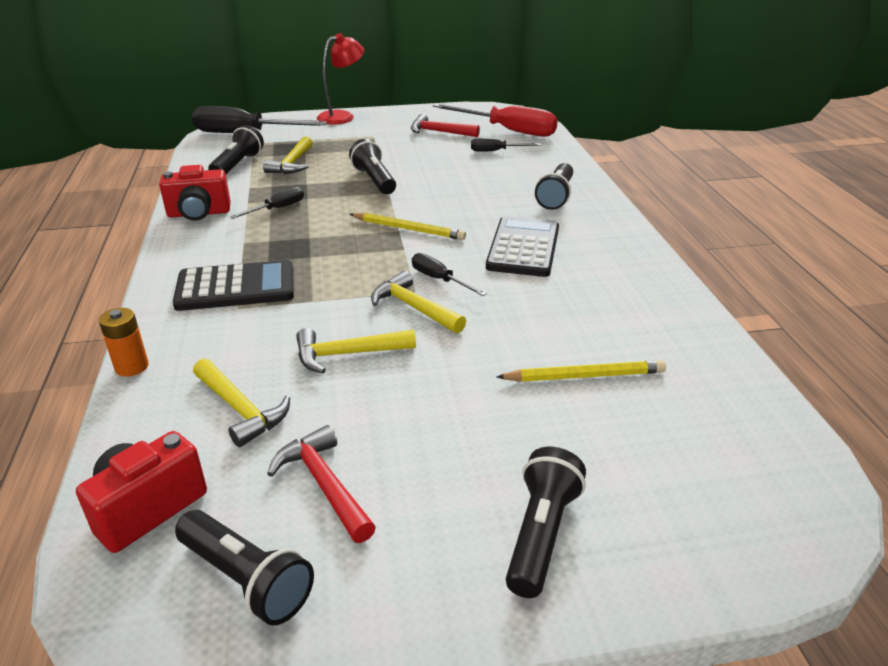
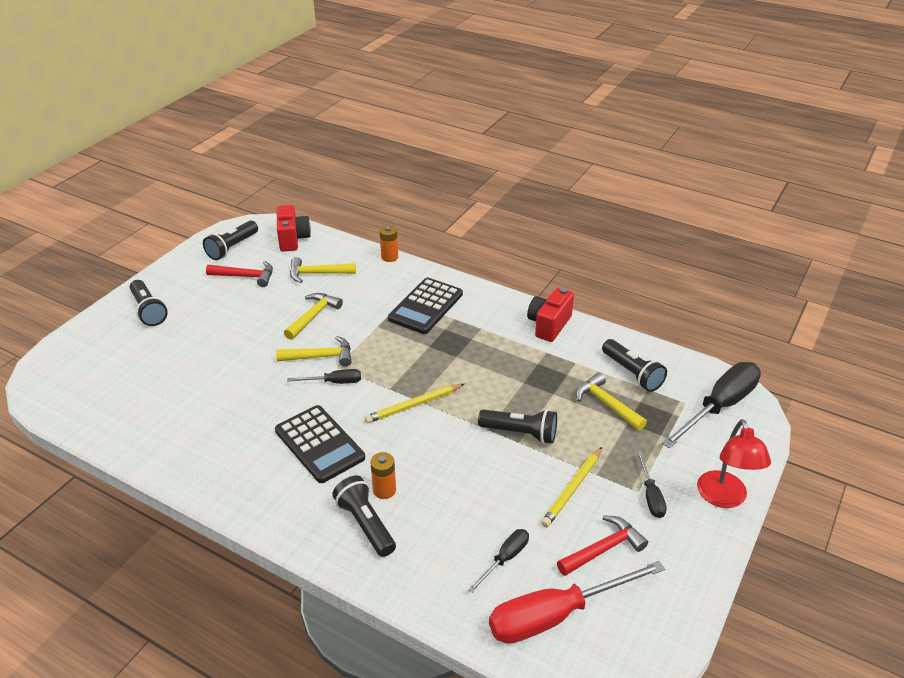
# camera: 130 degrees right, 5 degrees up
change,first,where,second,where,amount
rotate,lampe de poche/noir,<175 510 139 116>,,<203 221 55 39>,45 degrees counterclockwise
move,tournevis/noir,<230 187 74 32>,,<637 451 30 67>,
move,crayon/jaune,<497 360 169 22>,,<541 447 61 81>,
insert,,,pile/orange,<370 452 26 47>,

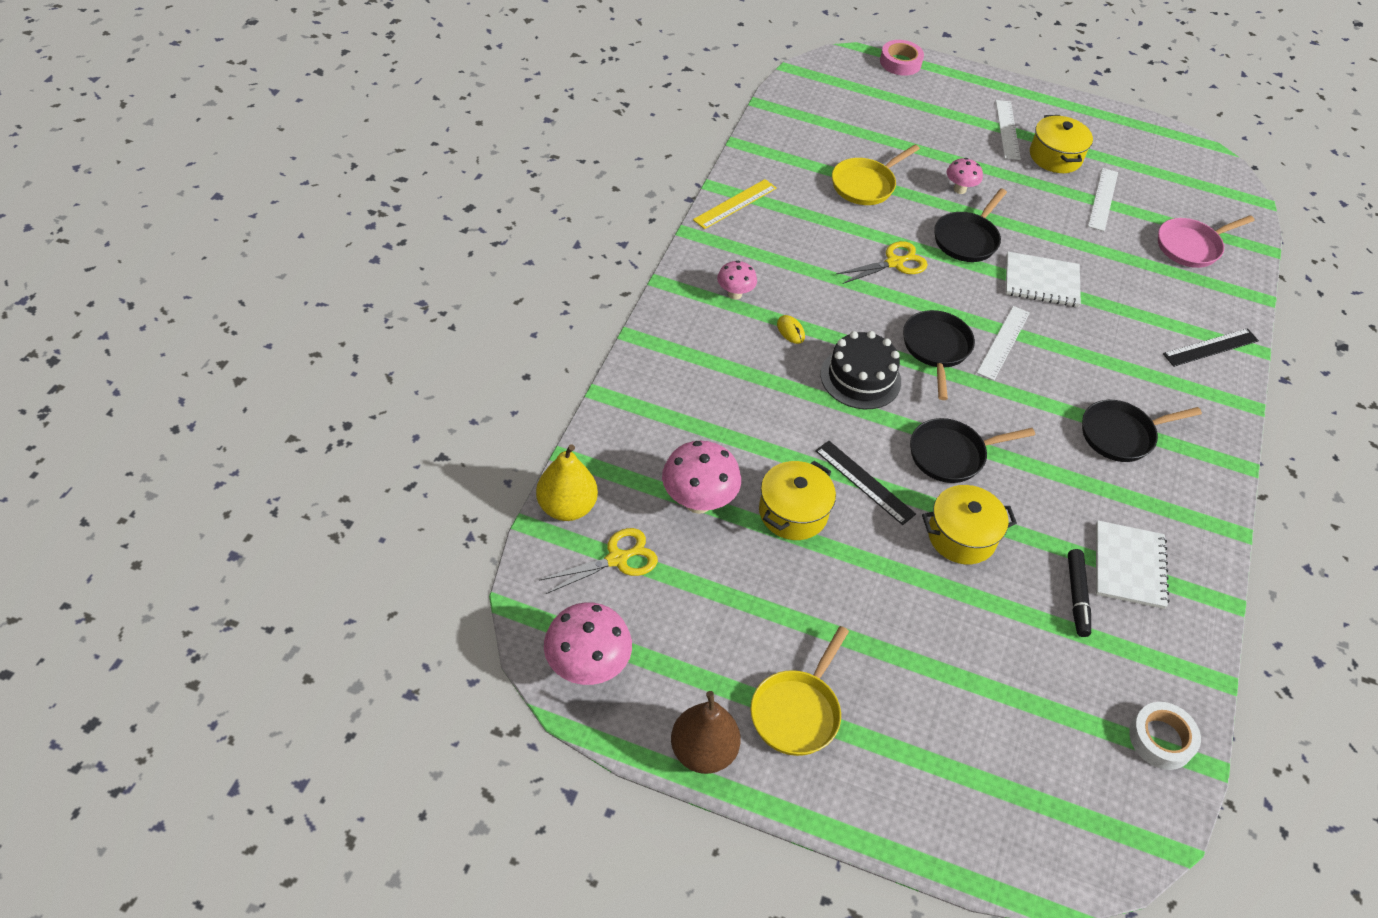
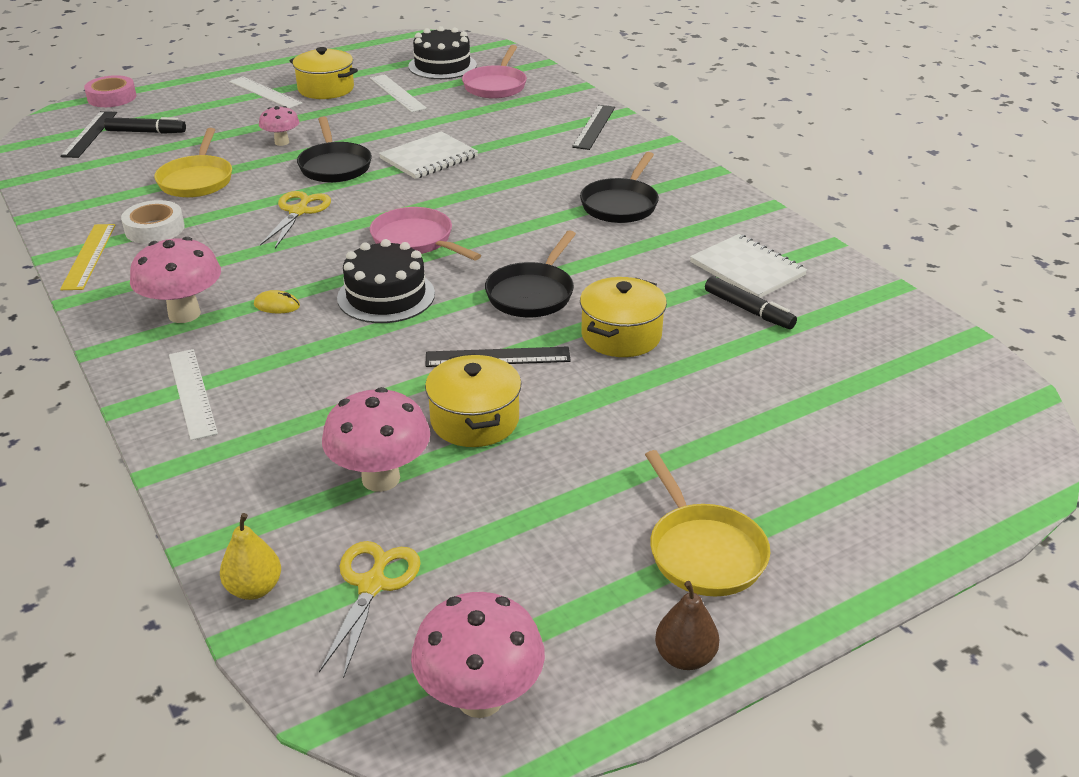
# camera: 45 degrees left, 15 degrees down
change,first,where,second,where,amount
resize,poire/jaune,<536 444 62 77>,,<220 513 61 87>,x0.66
resize,poire/marron,<671 691 70 83>,,<655 581 64 89>,x0.66
resize,champignon/rose,<717 261 40 39>,,<130 237 91 86>,x1.71
recolor,poêle/noir,<903 310 72 90>,poêle/rose,<370 207 111 53>,
move,règle/blanc,<977 306 53 75>,,<169 349 49 92>,
move,ruban adhésif/blanc,<1129 702 72 68>,,<121 200 64 44>,
insert,,,règle/noir,<60 111 57 47>,
insert,,,feutre/noir,<104 117 82 17>,
insert,,,gâteau/noir,<408 26 69 53>,

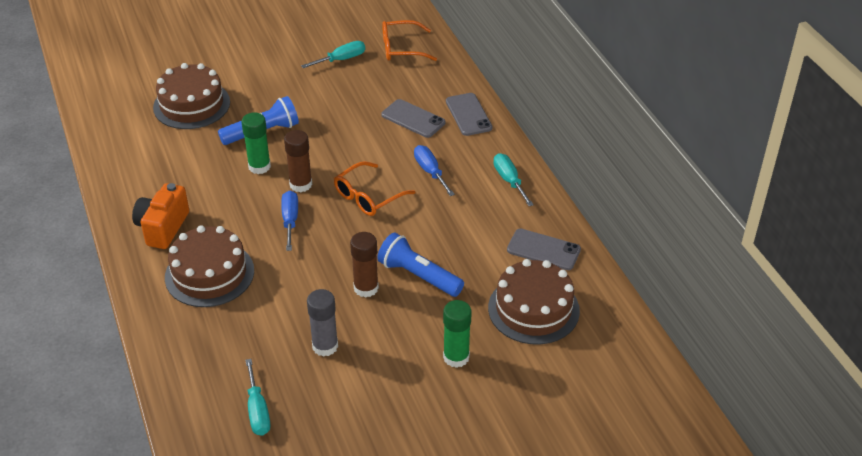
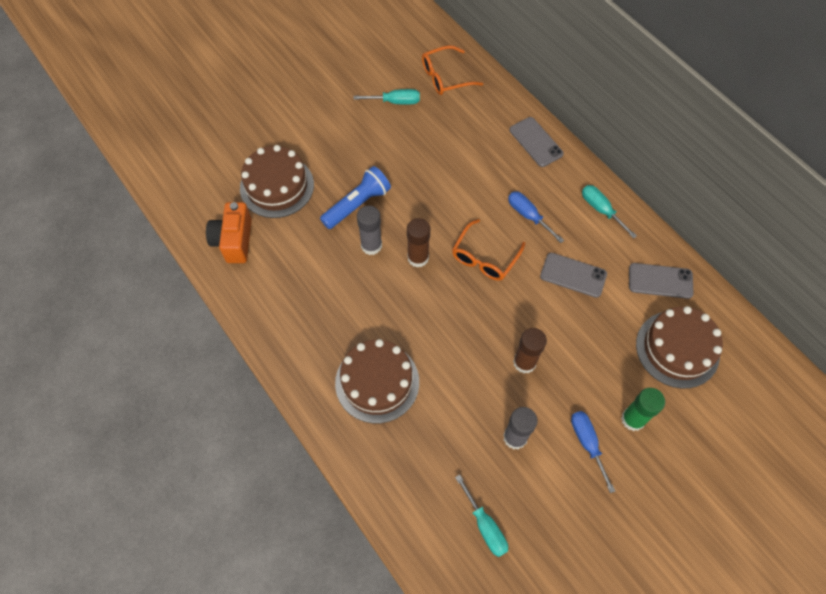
# camera: 15 degrees left, 20 degrees up
change,first,where,second,where,amount
move,appareil photo/orange,<132 183 57 66>,,<206 202 46 61>,
recolor,bâton de colle/vert,<242 112 29 62>,bâton de colle/gris,<357 206 25 49>,
move,tournevis/bleu,<281 191 17 60>,,<571 411 44 82>,
rotate,tournevis/turquoise,<301 41 64 27>,,<353 89 67 16>,45 degrees clockwise
delete,lampe de poche/bleu,<377 232 87 65>,,,
move,téléphone/gris,<381 99 64 39>,,<540 253 67 45>,

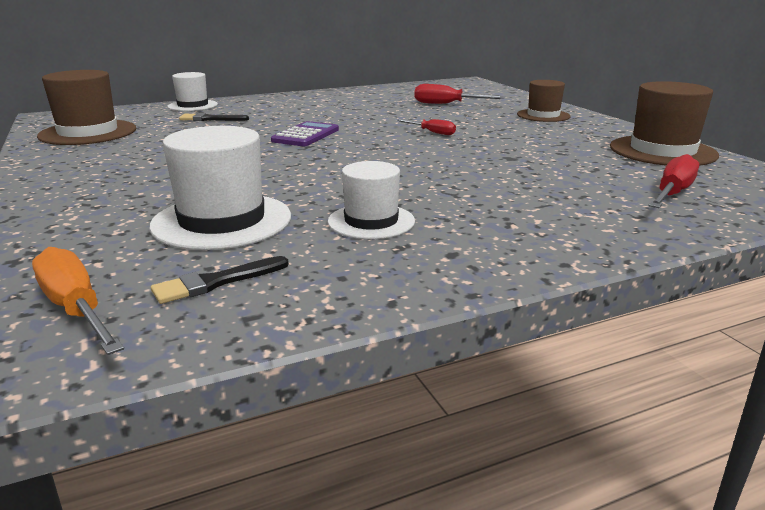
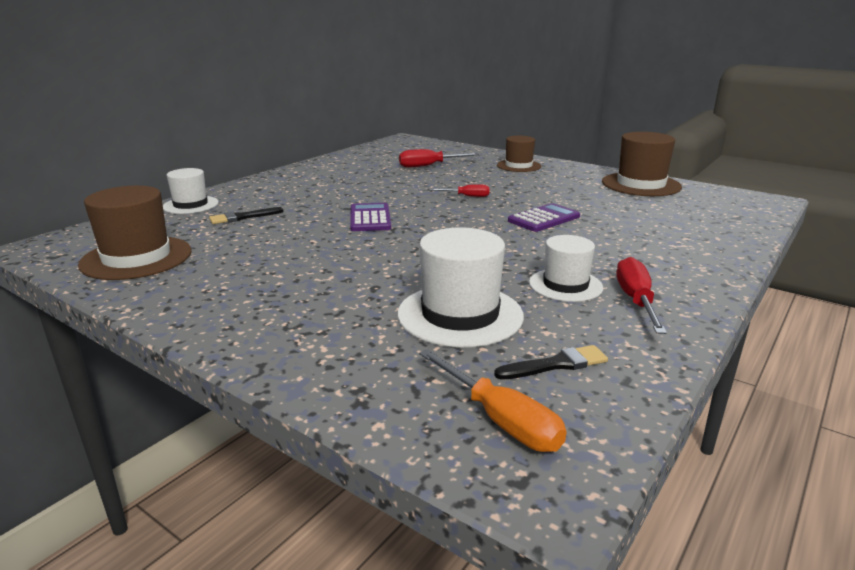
# camera: 30 degrees left, 0 degrees up
change,first,where,second,where,amount
rotate,tournevis/orange,<32 247 92 108>,,<419 349 147 103>,150 degrees counterclockwise
rotate,pinceau/noir,<151 256 138 48>,,<494 345 114 35>,135 degrees counterclockwise
move,tournevis/rouge,<648 154 51 54>,,<616 257 51 77>,
insert,,,calculatrice/violet,<508 203 72 29>,

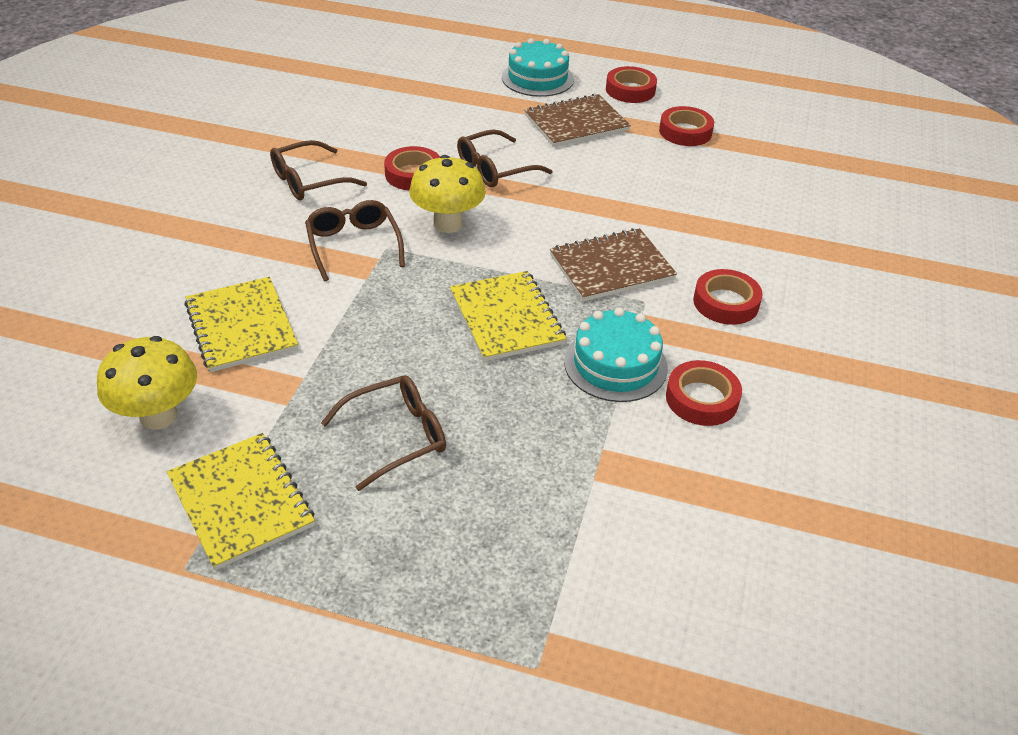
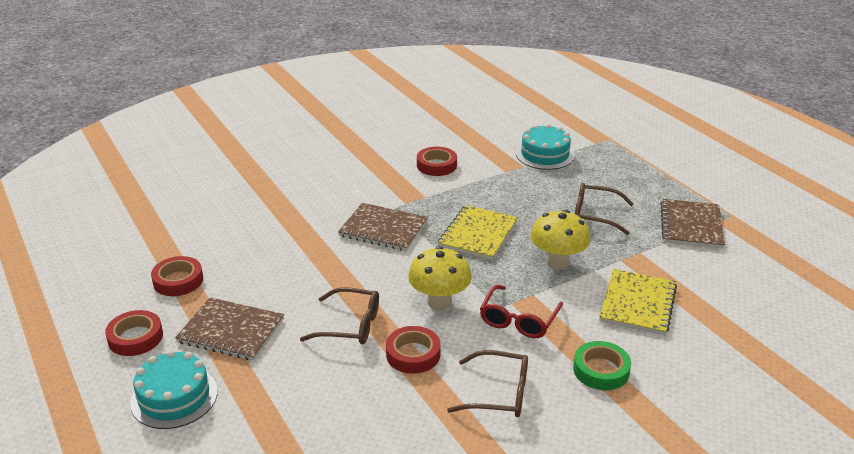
# camera: 135 degrees left, 10 degrees down
change,first,where,second,where,amount
move,champignon/jaune,<97 336 100 94>,,<530 210 60 60>,
recolor,carnet/jaune,<167 433 148 137>,carnet/marron,<660 199 65 50>,
recolor,lunettes/marron,<305 200 100 81>,lunettes/rouge,<480 285 83 53>,
move,gâteau/turquoise,<564 307 104 95>,,<516 124 58 46>,
delete,ruban adhésif/rouge,<693 269 70 56>,,,
insert,,,ruban adhésif/vert,<573 341 58 49>,

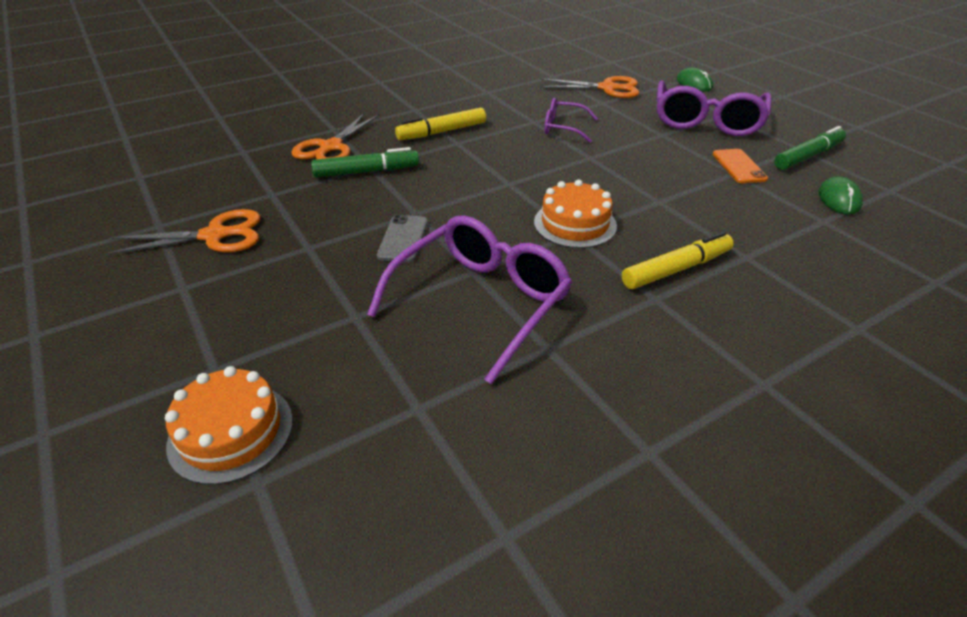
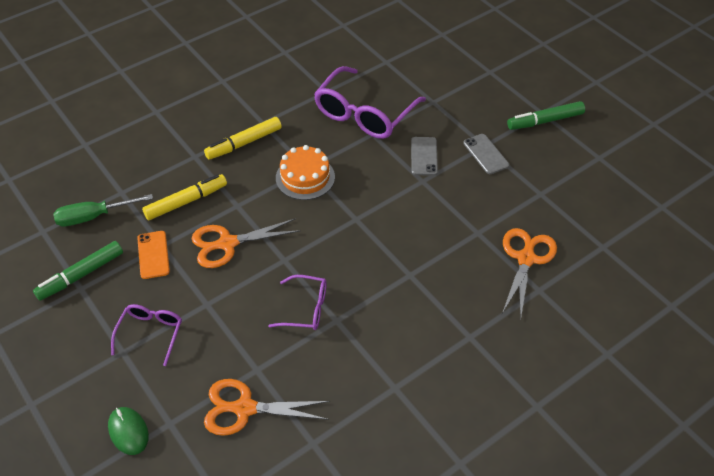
# camera: 175 degrees right, 10 degrees up
change,first,where,second,where,amount
move,ciseaux/orange,<105 209 155 46>,,<192 218 109 50>,
delete,gâteau/orange,<165 366 128 119>,,,
move,feutre/vert,<311 147 108 31>,,<507 101 78 29>,
move,feutre/jaune,<395 107 91 33>,,<142 174 85 46>,
resize,lunettes/violet,<657 80 115 56>,,<111 304 71 62>,x0.54
replace,souris/vert,<819 176 44 39>,tournevis/vert,<53 194 100 33>,
insert,,,téléphone/gris,<463 134 46 40>,

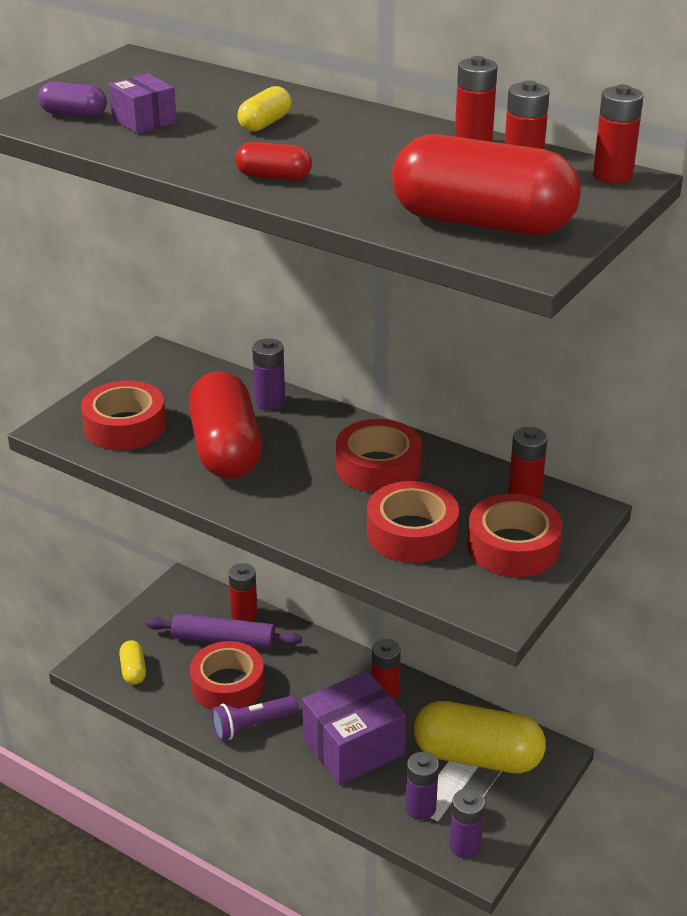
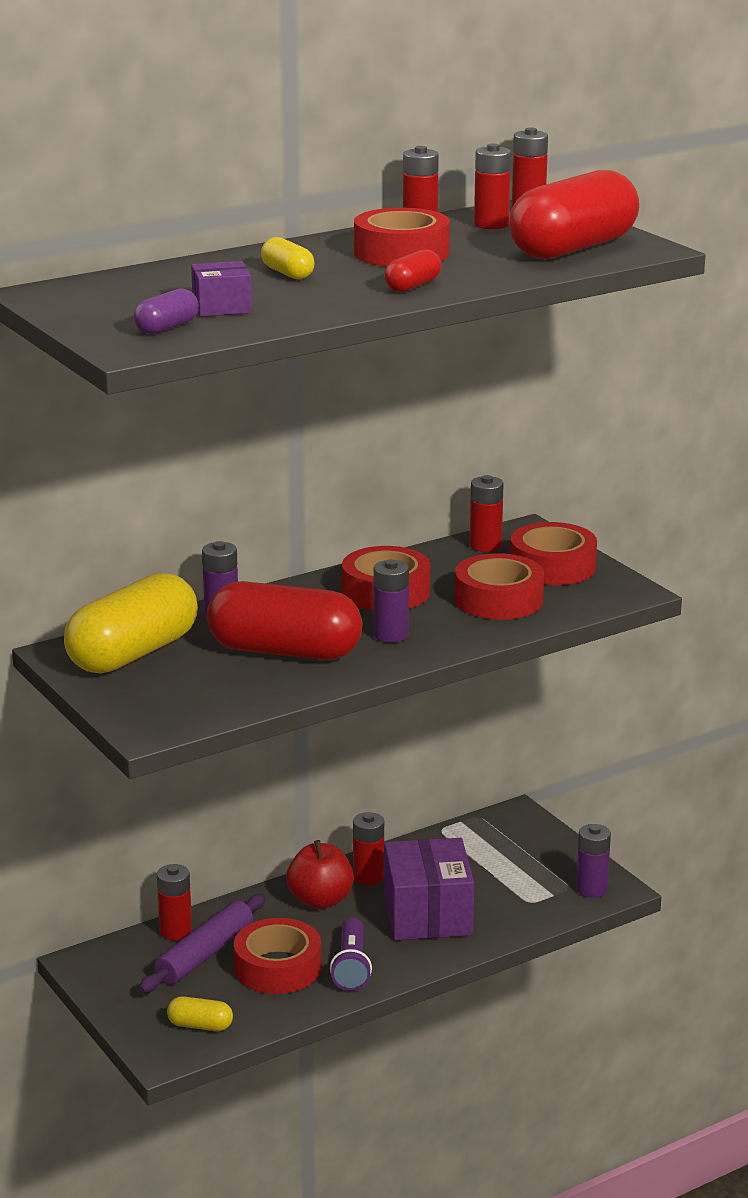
# camera: 65 degrees left, 10 degrees down
change,first,where,second,where,amount
move,ruban adhésif/rouge,<81 380 85 70>,,<354 208 96 59>,
move,pile/violet,<406 752 33 68>,,<374 559 35 84>,
move,gélule/jaune,<414 701 132 72>,,<64 573 134 101>,
insert,,,pomme/rouge,<286 840 68 69>,

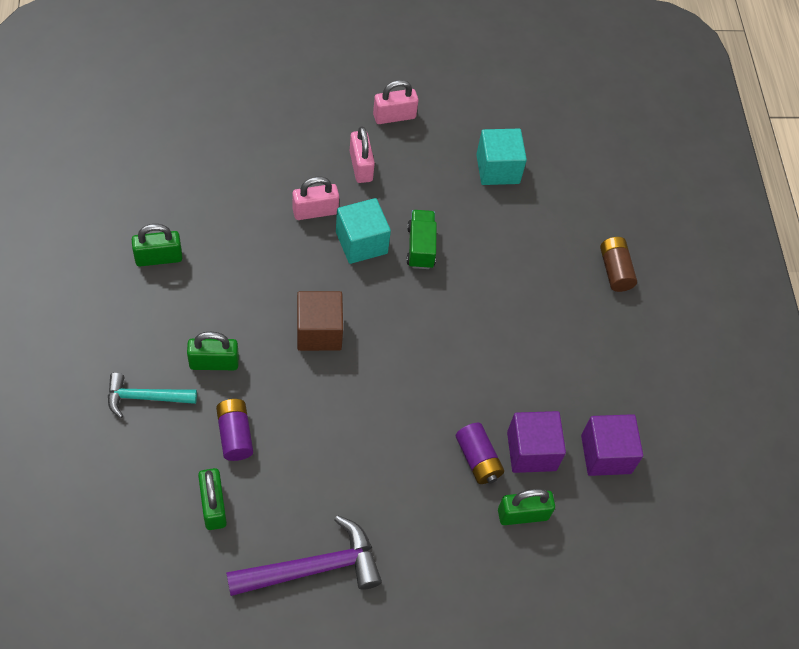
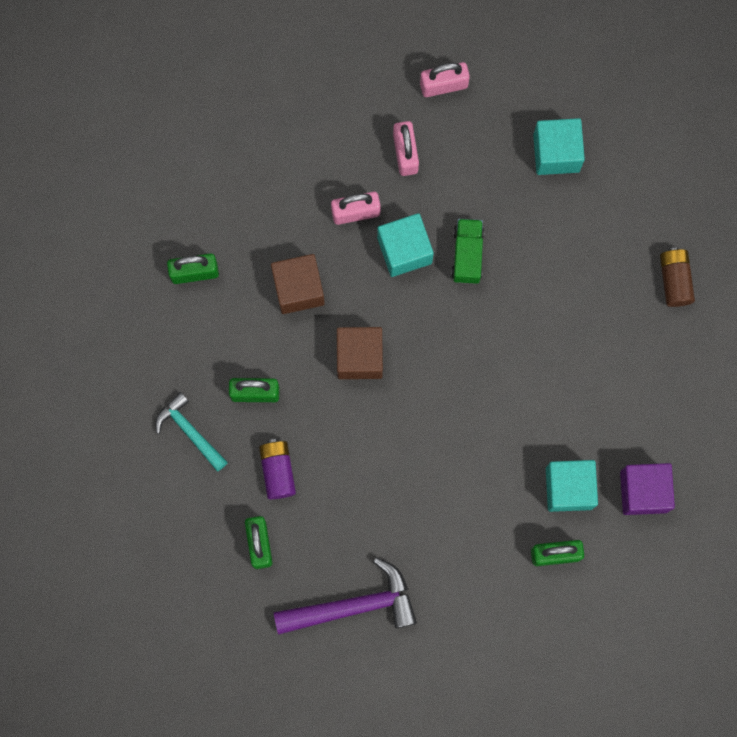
# camera: 10 degrees right, 20 degrees up
change,first,where,second,where,amount
rotate,marteau/turquoise,<108 373 89 45>,,<155 392 73 80>,45 degrees clockwise
delete,pile/violet,<455 423 49 61>,,,
recolor,cube/violet,<507 411 59 62>,cube/turquoise,<546 460 52 52>,
insert,,,cube/marron,<271 254 54 60>,

